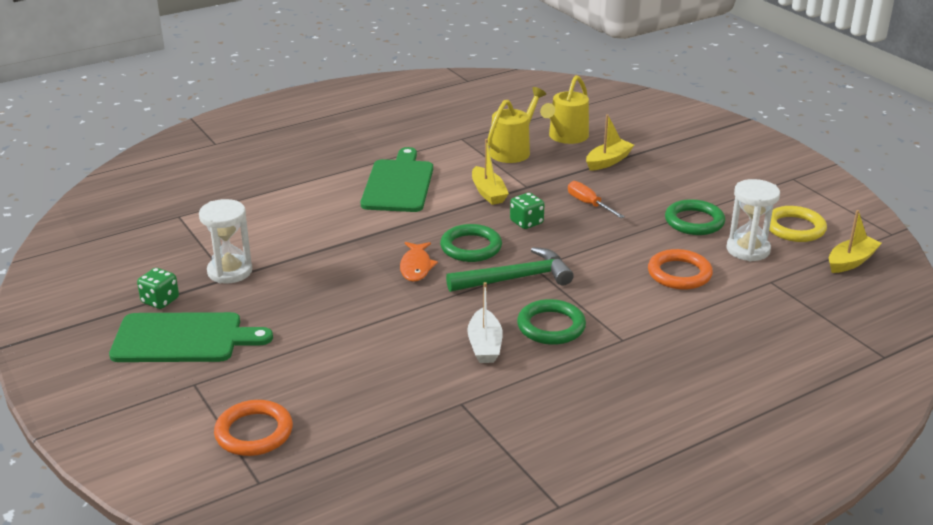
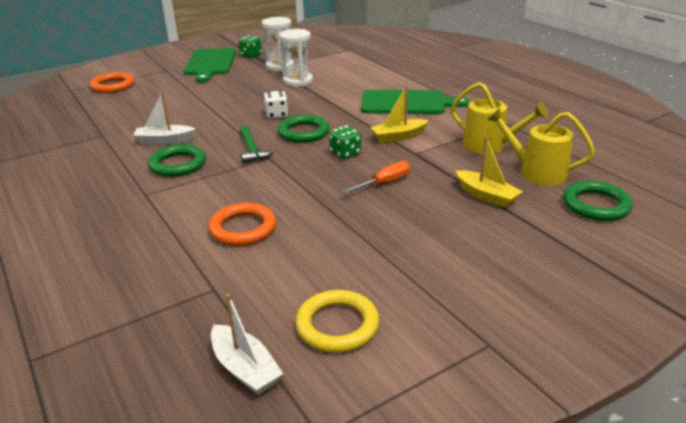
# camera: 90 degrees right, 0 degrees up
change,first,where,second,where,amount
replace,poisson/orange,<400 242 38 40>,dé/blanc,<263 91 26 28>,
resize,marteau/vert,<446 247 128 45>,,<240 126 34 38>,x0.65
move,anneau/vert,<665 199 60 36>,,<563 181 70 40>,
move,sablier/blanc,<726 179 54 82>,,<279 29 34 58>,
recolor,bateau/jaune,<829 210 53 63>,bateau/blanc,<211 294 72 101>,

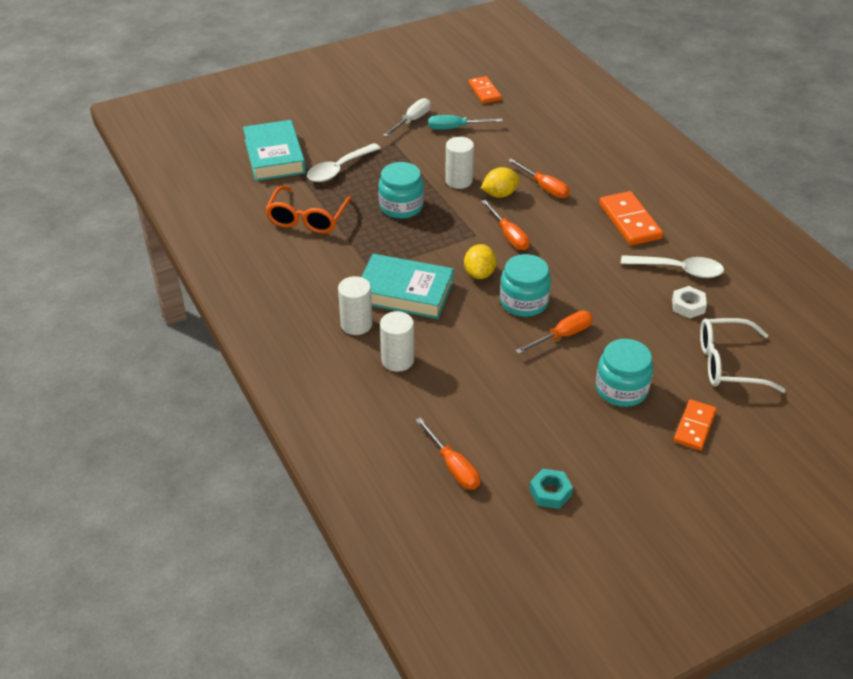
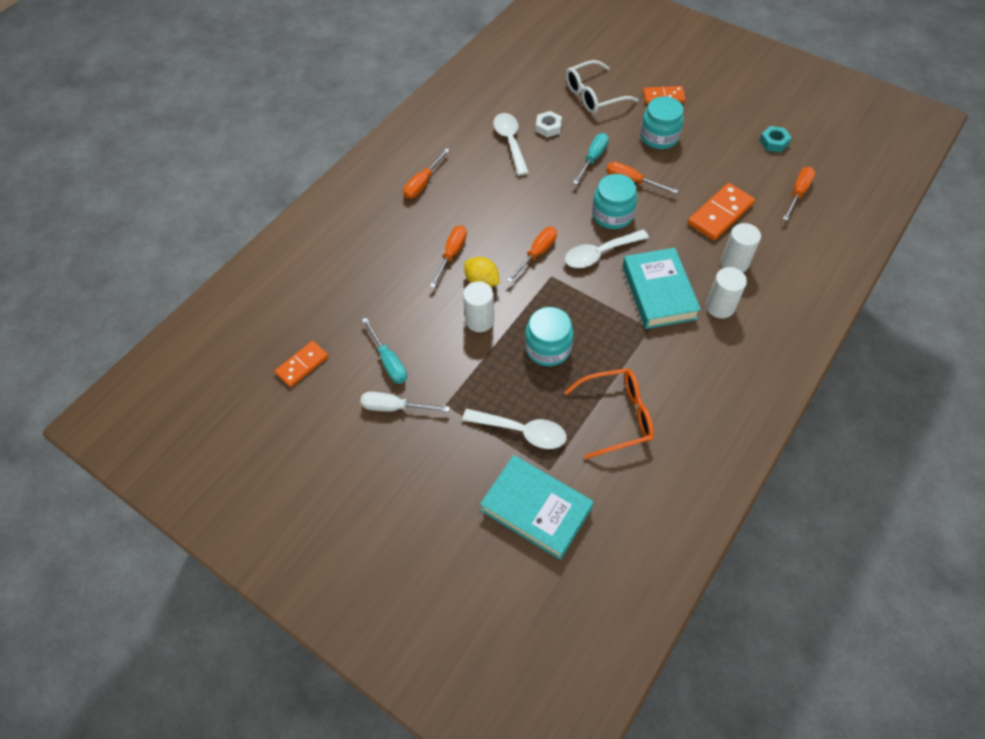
# camera: 115 degrees left, 15 degrees up
change,first,where,second,where,amount
rotate,livre/turquoise,<243 120 63 61>,,<480 455 113 105>,75 degrees clockwise
replace,citron/jaune,<464 244 32 35>,cuillère/blanc,<565 229 84 39>,
move,domino/orange,<599 191 64 54>,,<688 183 67 57>,
rotate,lunettes/blanc,<700 318 86 75>,,<566 60 72 54>,90 degrees clockwise
insert,,,tournevis/orange,<403 148 47 51>,
insert,,,tournevis/turquoise,<573 133 36 51>,

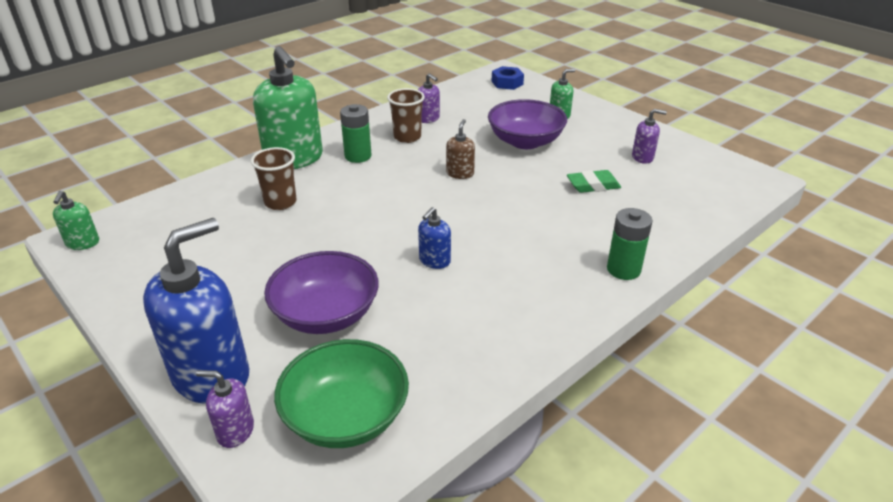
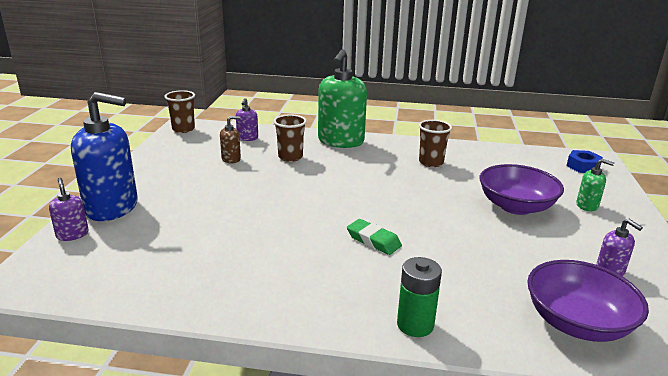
# camera: 50 degrees right, 10 degrees down
change,first,where,second,where,amount
replace,distributeur de savon/vert,<53 191 46 59>,gobelet/marron,<164 90 31 43>,
move,bol/violet,<264 251 115 83>,,<527 260 122 82>,
delete,bol/vert,<274 339 135 109>,,,
delete,pile/vert,<340 104 31 59>,,,
move,distributeur de savon/violet,<418 73 22 50>,,<236 98 22 43>,
delete,distributeur de savon/bleu,<418 207 33 62>,,,
move,distributeur de savon/marron,<446 119 29 60>,,<220 116 21 48>,
move,gomme/vert,<567 170 54 23>,,<347 219 55 36>,

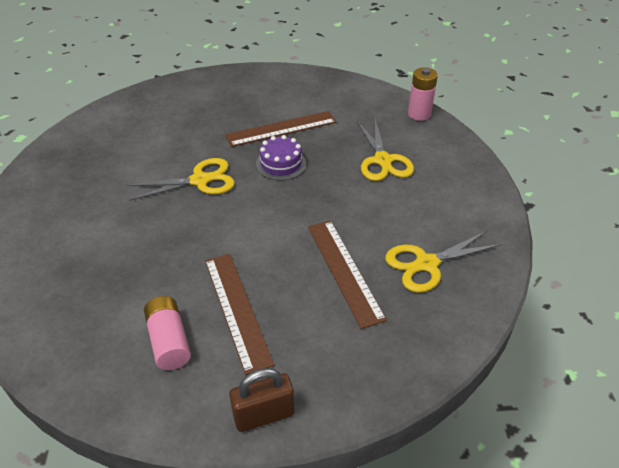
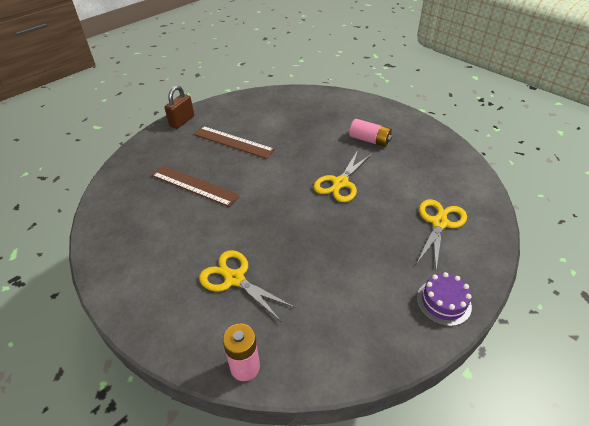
# camera: 140 degrees right, 0 degrees up
change,first,where,second,where,amount
move,pile/rose,<144 296 47 74>,,<349 119 43 28>,
delete,règle/marron,<225 111 111 36>,,,
move,gâteau/violet,<256 135 50 45>,,<417 272 55 54>,
move,ciseaux/jaune,<385 231 116 62>,,<417 199 50 70>,

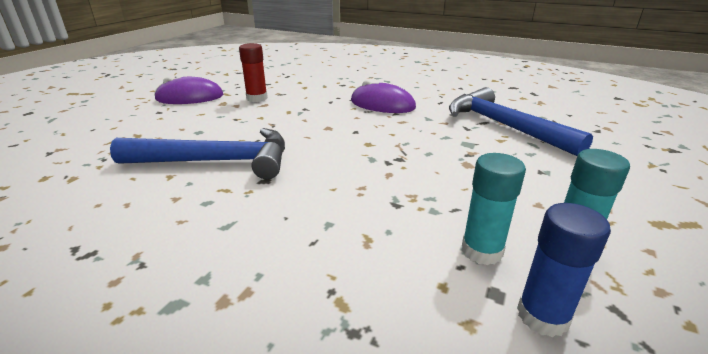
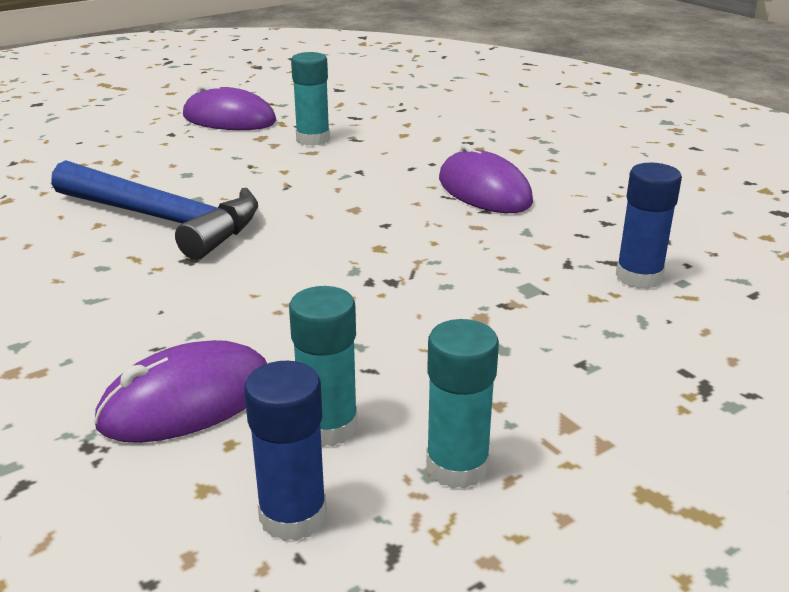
# camera: 30 degrees right, 0 degrees up
change,first,where,second,where,amount
recolor,bâton de colle/rouge,<239 43 29 59>,bâton de colle/turquoise,<291 52 39 94>,
replace,marteau/bleu,<449 87 144 69>,bâton de colle/bleu,<616 163 66 126>,
insert,,,souris/violet,<94 340 173 103>,

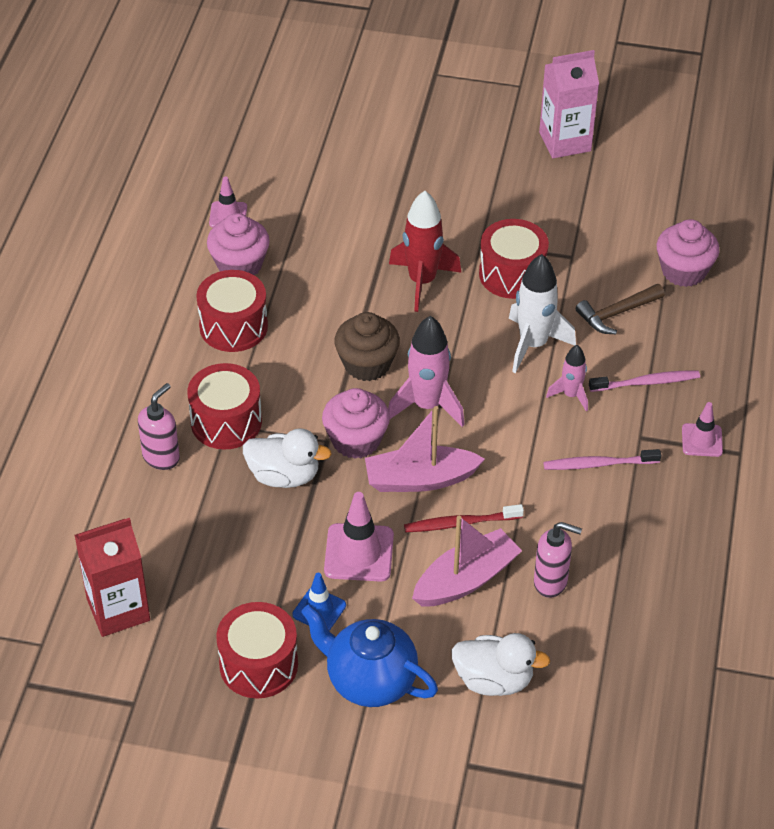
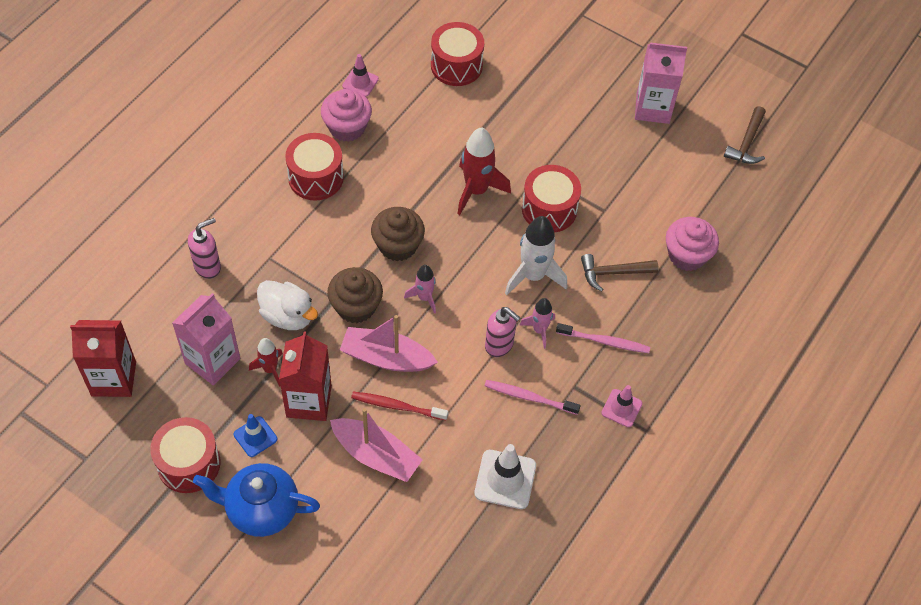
# camera: 20 degrees right, 10 degrees up
change,first,where,second,where,amount
move,tambour/rouge,<187 363 75 87>,,<431 22 53 64>,
rotate,théière/bleu,<301 605 137 102>,,<193 463 127 74>,45 degrees counterclockwise
recolor,muffin/rose,<322 388 68 71>,muffin/marron,<327 267 56 56>,
replace,cône de chantier/rose,<324 492 70 90>,brique de lait/rouge,<279 331 53 90>,
resize,fusée/rose,<388 316 77 111>,,<404 265 32 49>,x0.57
rotate,bateau/rose,<412 516 110 90>,,<330 408 93 74>,45 degrees clockwise
delete,canard/blanc,<451 633 99 63>,,,
move,distributeur de savon/rose,<534 522 48 76>,,<485 307 36 50>,
insert,,,brique de lait/rose,<172 293 69 93>,
insert,,,fusée/rouge,<249 338 34 49>,
insert,,,cône de chantier/blanc,<474 444 62 65>,
insert,,,marteau/marron,<724 106 42 58>,

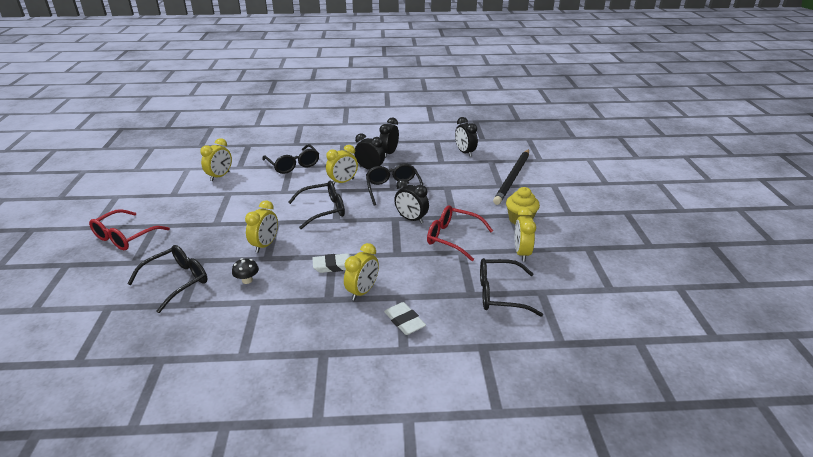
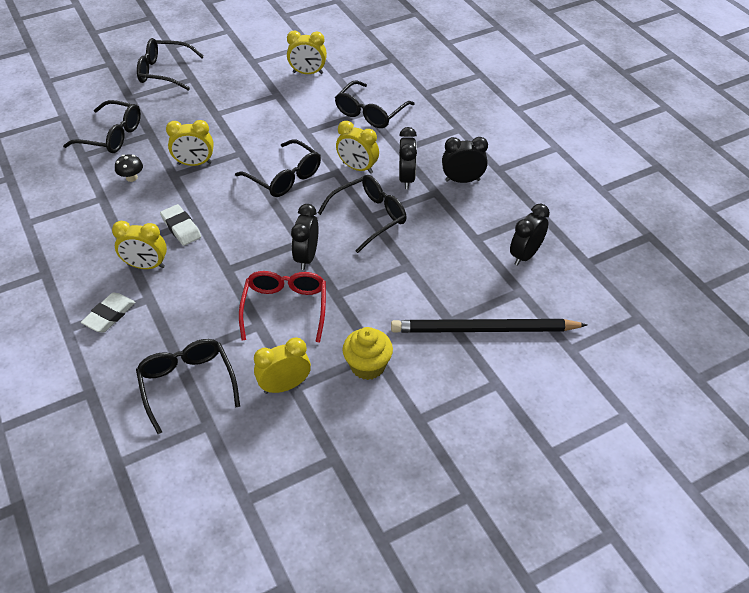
# camera: 65 degrees right, 15 degrees up
change,first,where,second,where,amount
recolor,lunettes/rouge,<89 209 81 41>,lunettes/noir,<137 38 67 53>,

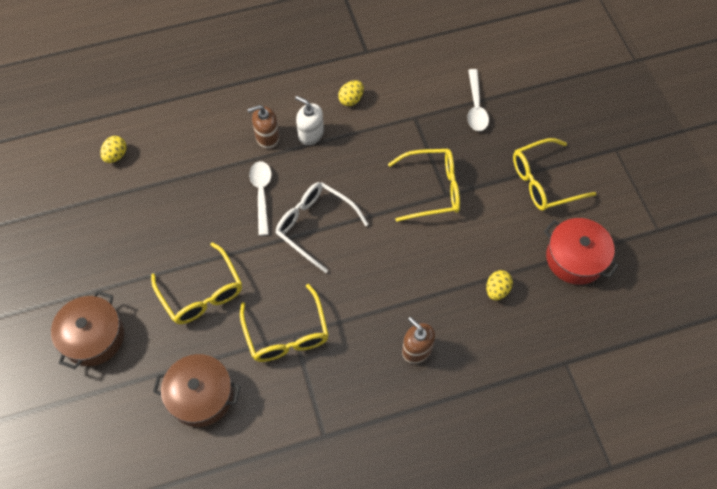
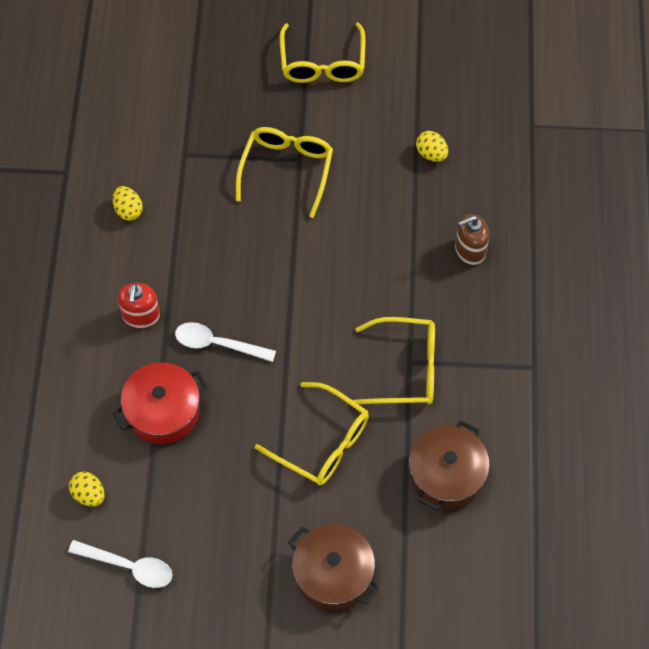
# camera: 70 degrees left, 0 degrees up
change,first,where,second,where,amount
rotate,lunettes/jaune,<151 242 91 82>,,<255 382 114 104>,45 degrees clockwise
recolor,distributeur de savon/marron,<247 105 32 44>,distributeur de savon/rouge,<118 283 42 45>,
delete,lunettes/blanc,<276 182 93 91>,,,
delete,distributeur de savon/blanc,<295 96 29 49>,,,
move,cuillère/blanc,<467 69 22 62>,,<68 540 105 48>,
move,marmite/rouge,<544 218 75 67>,,<113 362 95 82>,

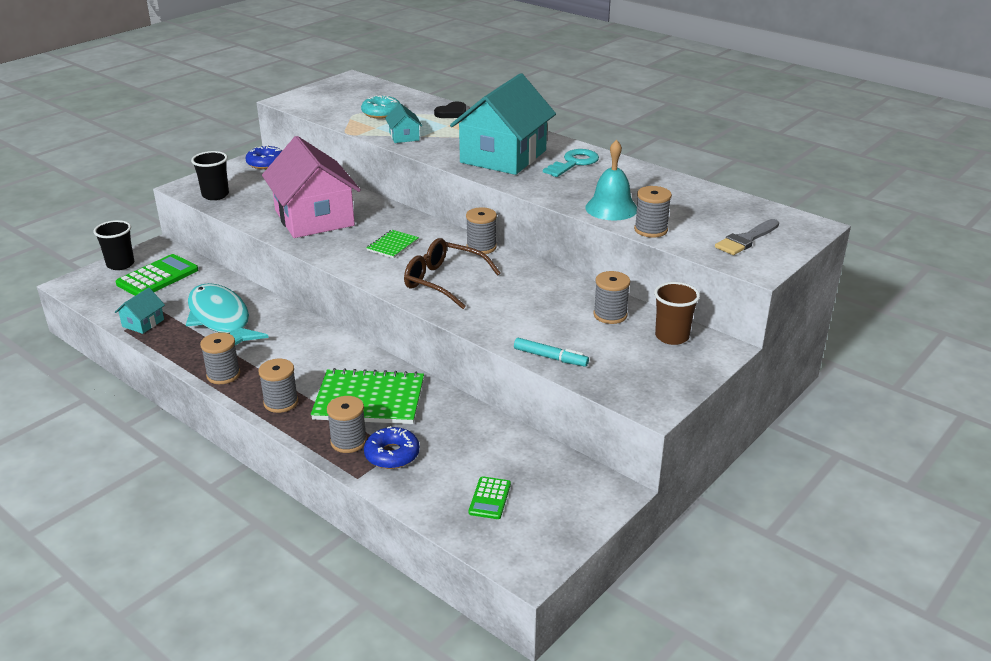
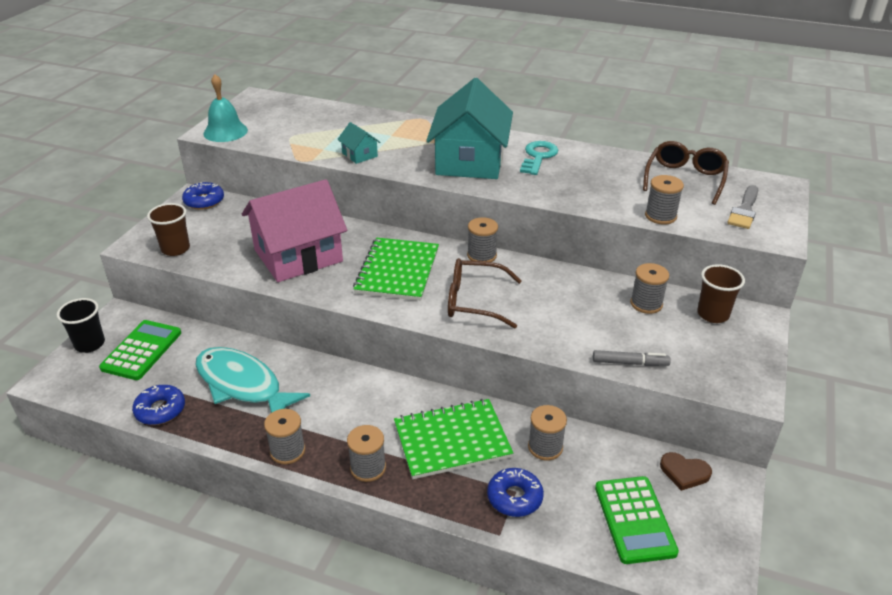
# camera: 20 degrees left, 5 degrees up
change,first,where,second,where,amount
replace,maison/turquoise,<115 288 50 46>,beignet/bleu,<132 385 53 40>,
recolor,gobelet/noir,<191 151 38 49>,gobelet/marron,<147 203 43 53>,
rotate,maison/rose,<262 136 99 102>,,<242 179 105 103>,75 degrees counterclockwise
move,bobine/gris,<327 396 40 57>,,<528 405 39 56>,
delete,beignet/turquoise,<361 95 39 24>,,,
resize,carnet/vert,<366 230 53 28>,,<353 238 86 63>,x1.99
delete,cœur/noir,<434 102 32 16>,,,
resize,calculatrice/vert,<469 476 42 43>,,<595 476 84 88>,x1.79
recolor,feutre/turquoise,<514 338 75 29>,feutre/gris,<593 350 78 16>,
move,cloche/turquoise,<585 140 52 80>,,<203 74 45 68>,
insert,,,lunettes/marron,<643 141 86 64>,
insert,,,cœur/marron,<660 452 52 39>,

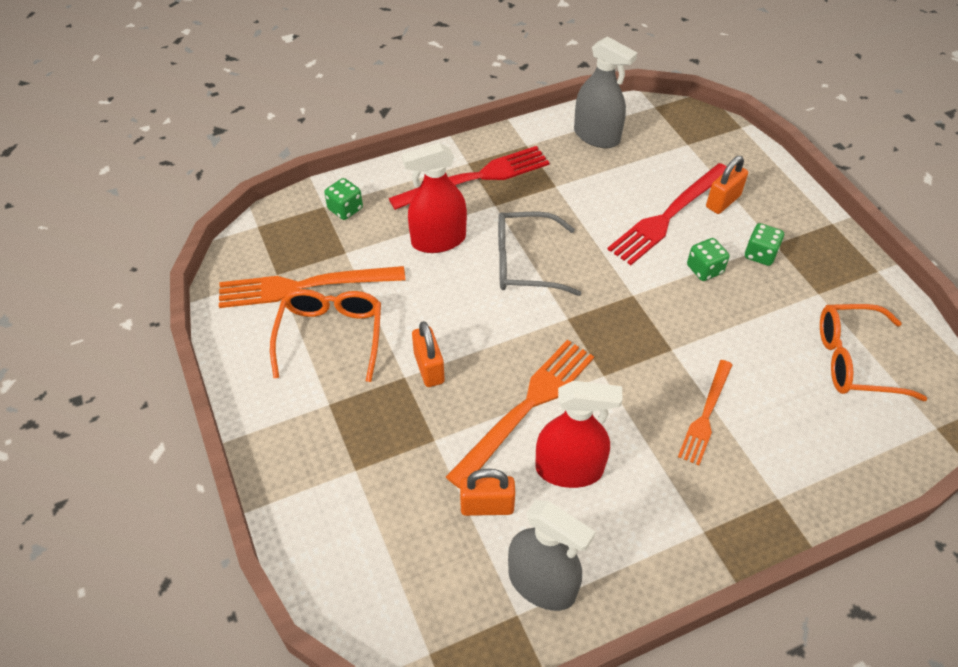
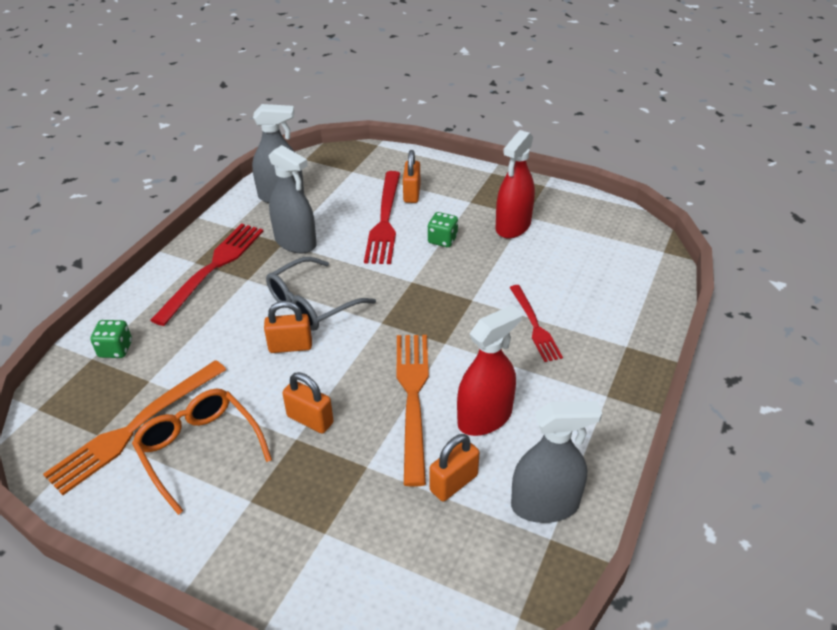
# camera: 40 degrees left, 10 degrees down
change,first,where,second,where,amount
move,vaporisateur/rouge,<402 143 65 110>,,<496 130 39 108>,
recolor,fourchette/orange,<678 360 55 105>,fourchette/rouge,<509 285 54 77>,
delete,dé/vert,<745 223 39 43>,,,
delete,lunettes/orange,<820 304 107 97>,,,
insert,,,cadenas/orange,<264 301 48 52>,
insert,,,vaporisateur/gris,<268 145 49 108>,

